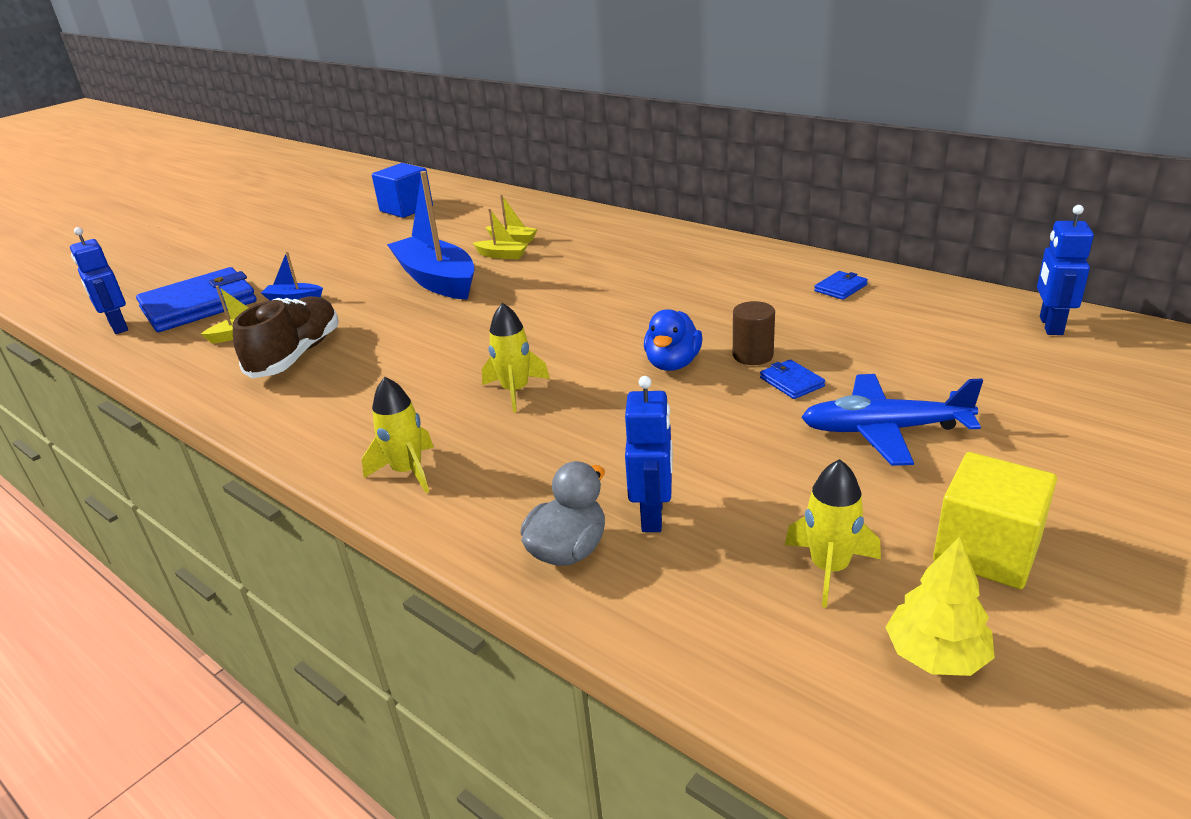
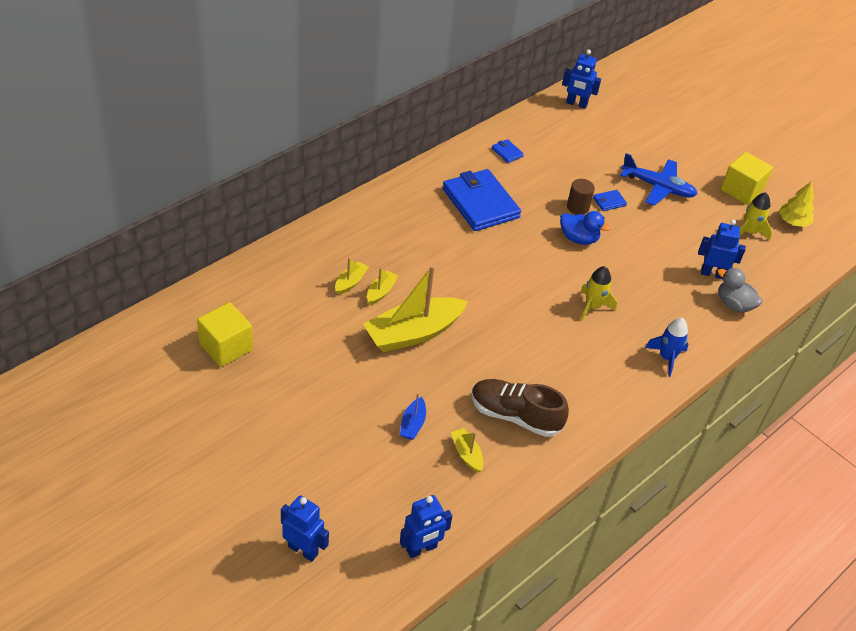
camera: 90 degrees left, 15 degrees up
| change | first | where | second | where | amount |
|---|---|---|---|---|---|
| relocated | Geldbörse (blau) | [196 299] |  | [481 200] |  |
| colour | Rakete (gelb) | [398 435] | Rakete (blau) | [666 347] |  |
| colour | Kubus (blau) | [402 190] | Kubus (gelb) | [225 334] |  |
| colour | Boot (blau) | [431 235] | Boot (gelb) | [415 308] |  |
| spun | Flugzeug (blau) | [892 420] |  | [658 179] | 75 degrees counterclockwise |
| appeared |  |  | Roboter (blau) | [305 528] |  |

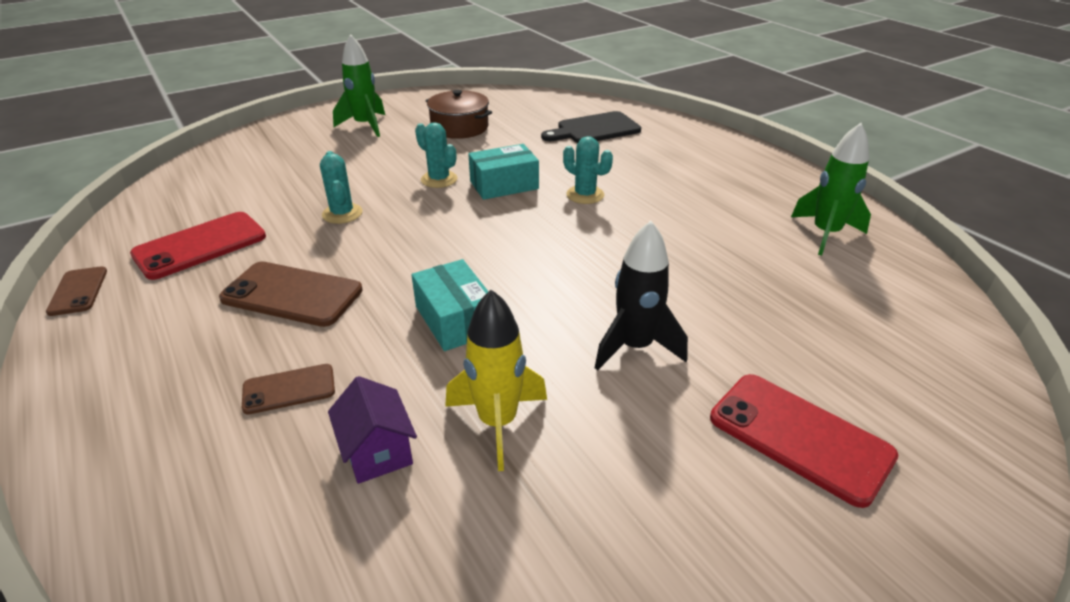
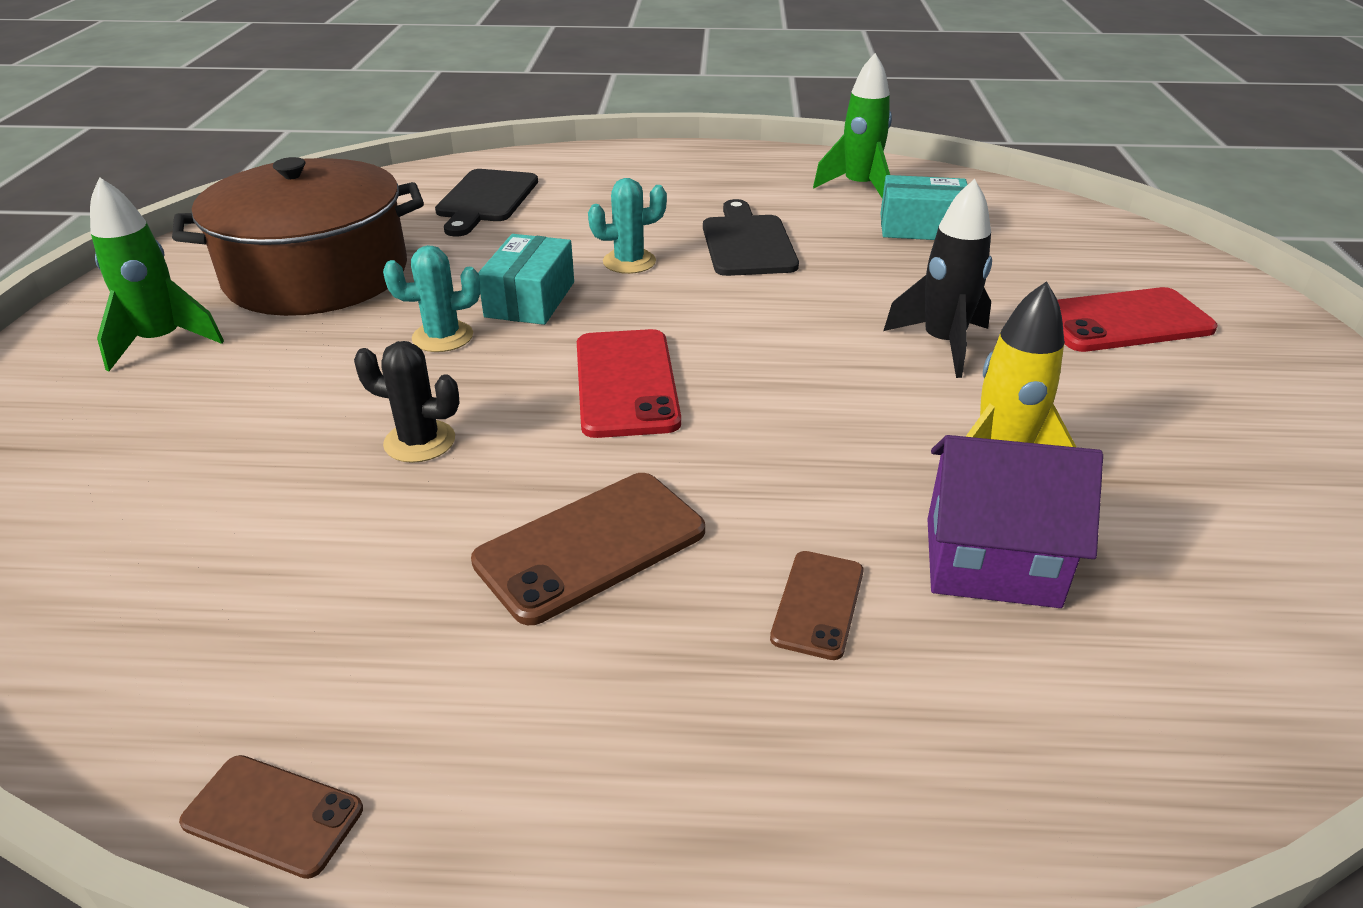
camera: 55 degrees left, 0 degrees up
| change | first | where | second | where | amount |
|---|---|---|---|---|---|
| relocated | Handy (rot) | [198 246] |  | [629 383] |  |
| colour | Kaktus (türkis) | [341 187] | Kaktus (schwarz) | [406 402] |  |
| size | Haus (lila) | [372 430] |  | [1015 521] | x1.51 |
| relocated | Schachtel (türkis) | [450 305] |  | [923 207] |  |
| size | Kochtopf (braun) | [459 114] |  | [298 236] | x1.81 |
| appeared |  |  | Schneidebrett (schwarz) | [751 237] |  |

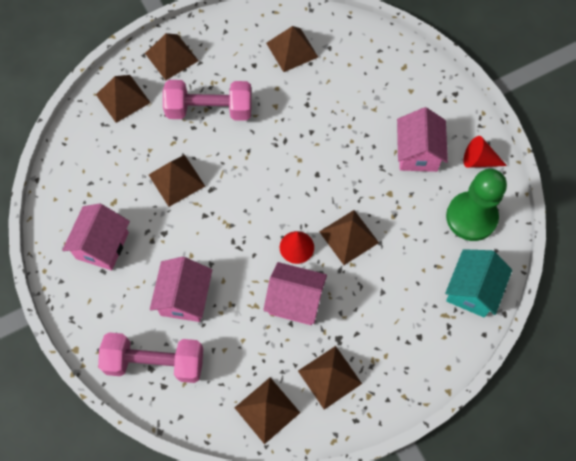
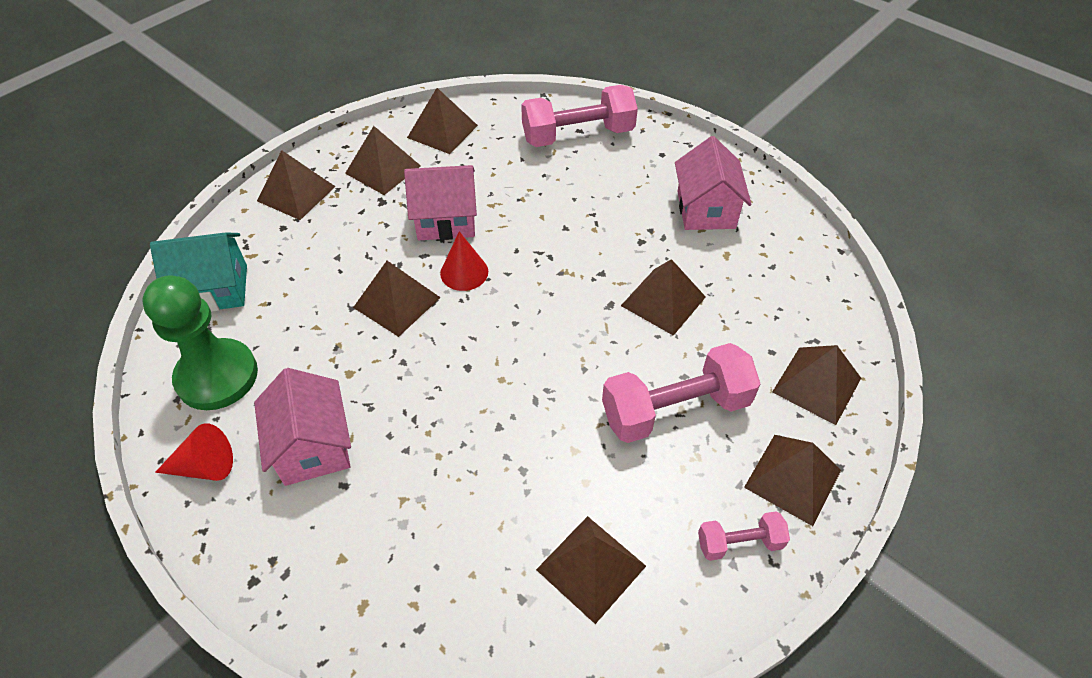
camera: 160 degrees right, 15 degrees down
| change | first | where | second | where | amount |
|---|---|---|---|---|---|
| missing | Haus (rosa) | [181 289] |  |  |  |
| spun | Haus (türkis) | [478 283] |  | [198 272] | 75 degrees clockwise |
| appeared |  |  | Pyramide (braun) | [296 185] |  |
| appeared |  |  | Hantel (rosa) | [744 536] |  |

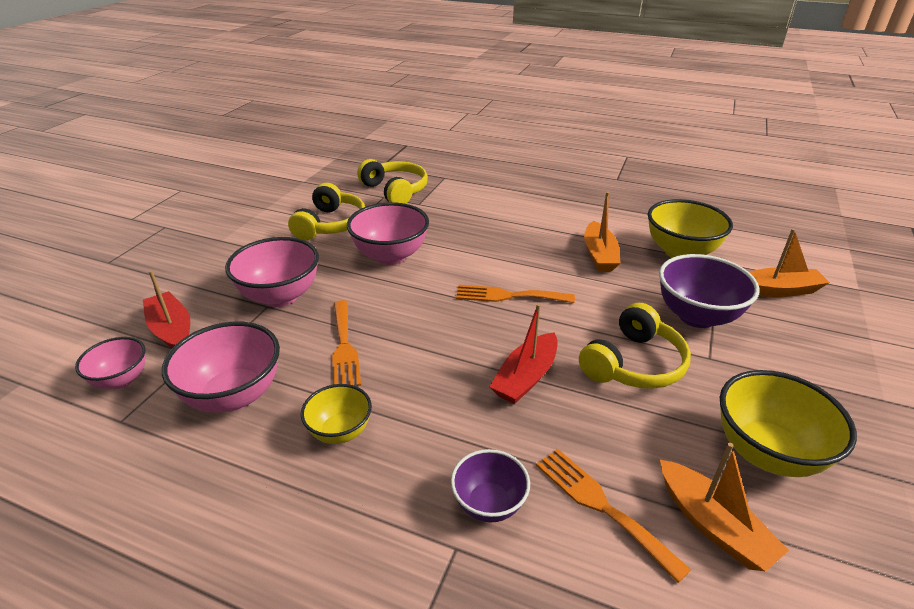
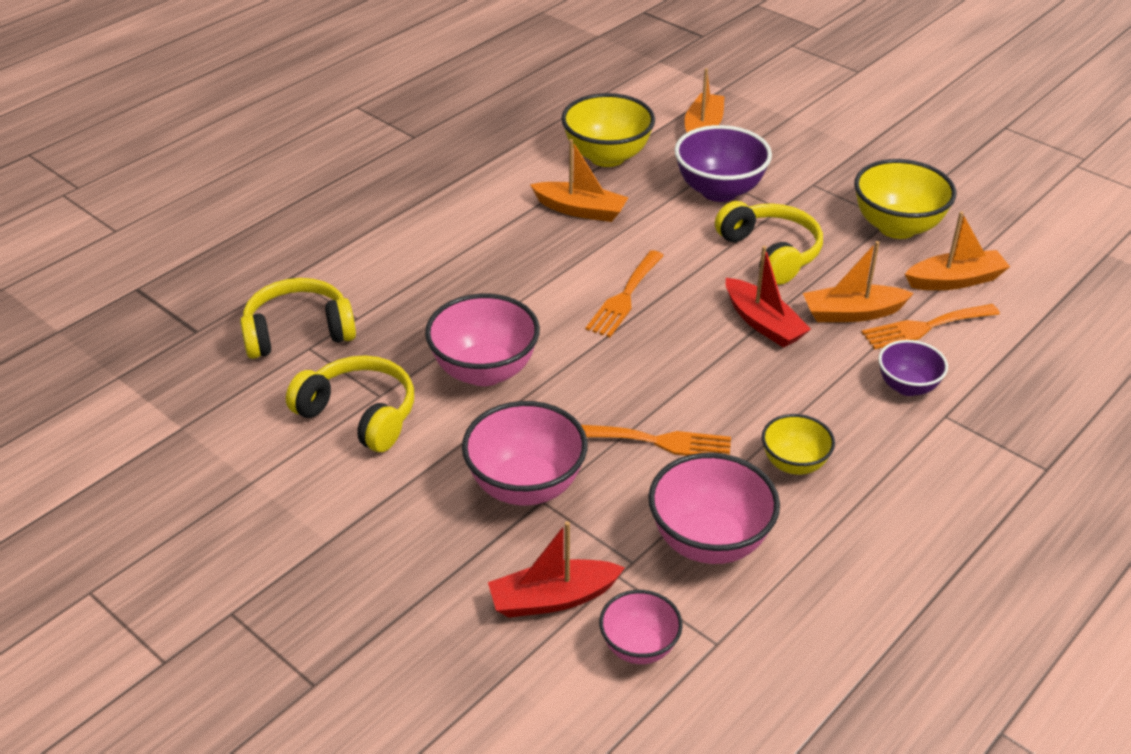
camera: 70 degrees left, 5 degrees up
| change | first | where | second | where | amount |
|---|---|---|---|---|---|
| appeared |  |  | Boot (orange) | [858 281] |  |

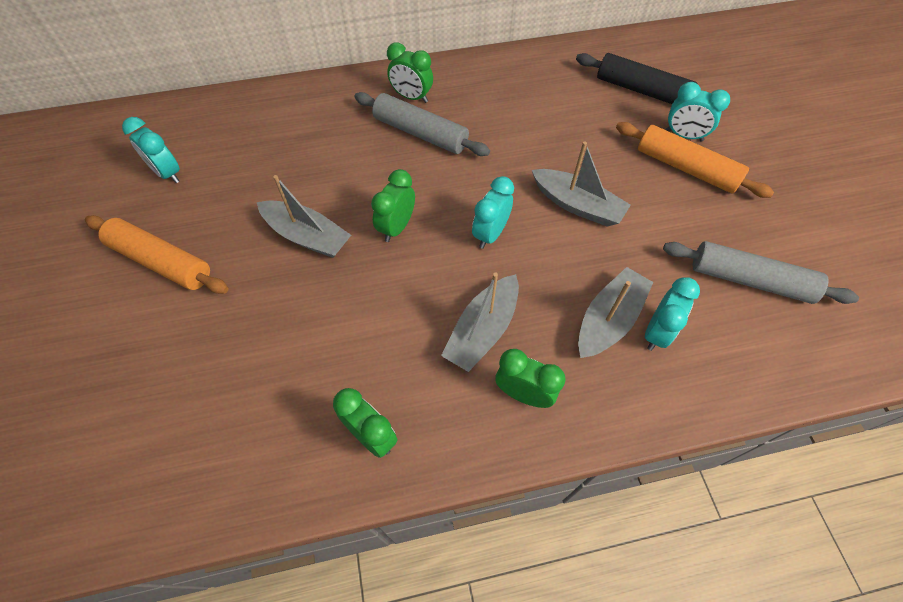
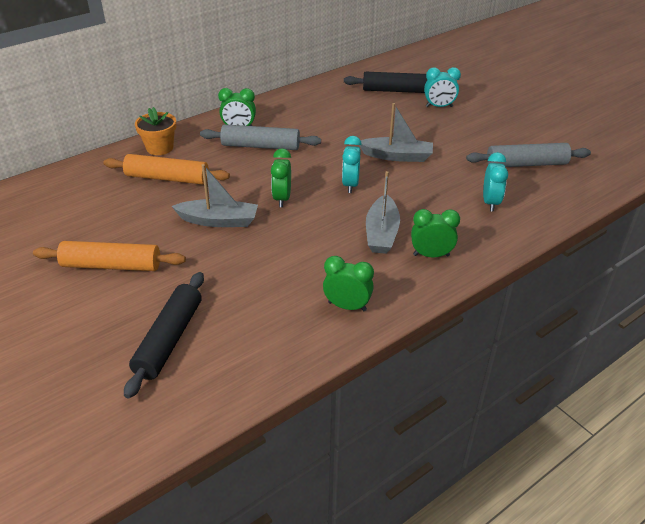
camera: 25 degrees left, 20 degrees down
| change | first | where | second | where | amount |
|---|---|---|---|---|---|
| missing | Wecker (türkis) | [151 150] |  |  |  |
| missing | Boot (grau) | [615 312] |  |  |  |
| relocated | Nudelholz (orange) | [695 160] |  | [166 169] |  |
| appeared |  |  | Nudelholz (schwarz) | [164 335] |  |
| appeared |  |  | Blumentopf (orange) | [155 131] |  |

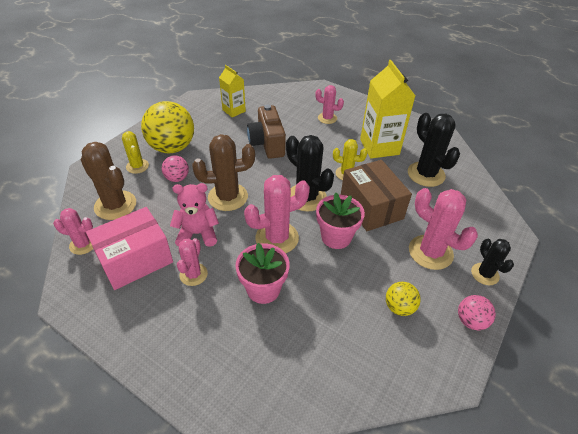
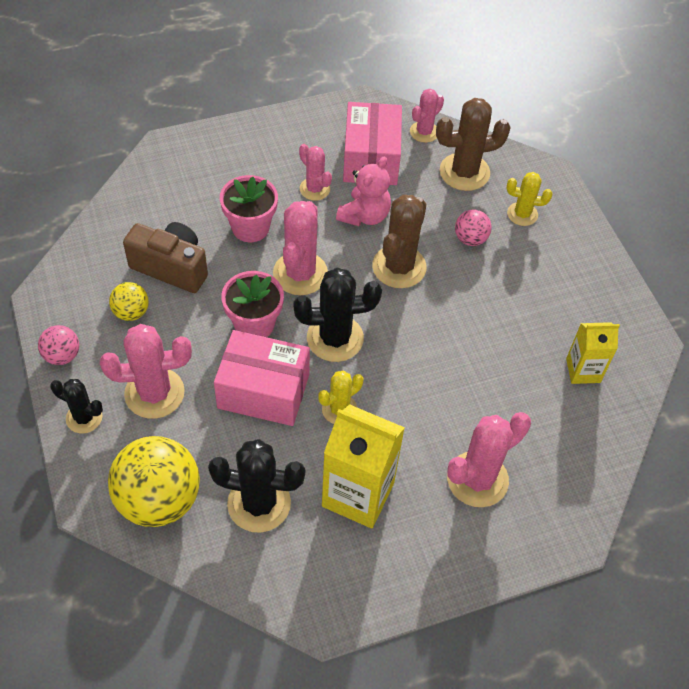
camera: 125 degrees right, 10 degrees up
| change | first | where | second | where | amount |
|---|---|---|---|---|---|
| relocated | Ball (gelb) | [167 127] |  | [154 481] |  |
| relocated | Kamera (braun) | [266 132] |  | [165 257] |  |
| size | Kaktus (rosa) | [329 104] |  | [489 459] | x1.68 |
| colour | Schachtel (braun) | [376 195] | Schachtel (rosa) | [262 378] |  |

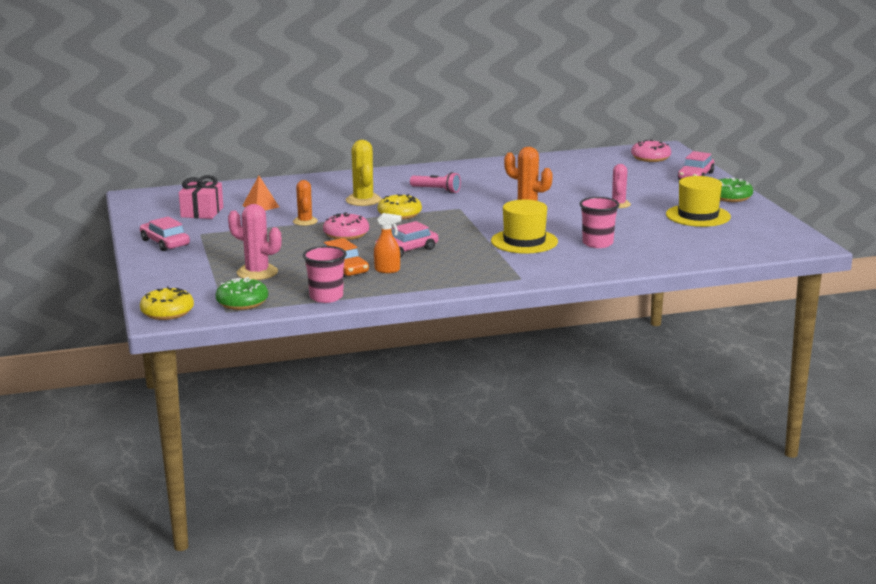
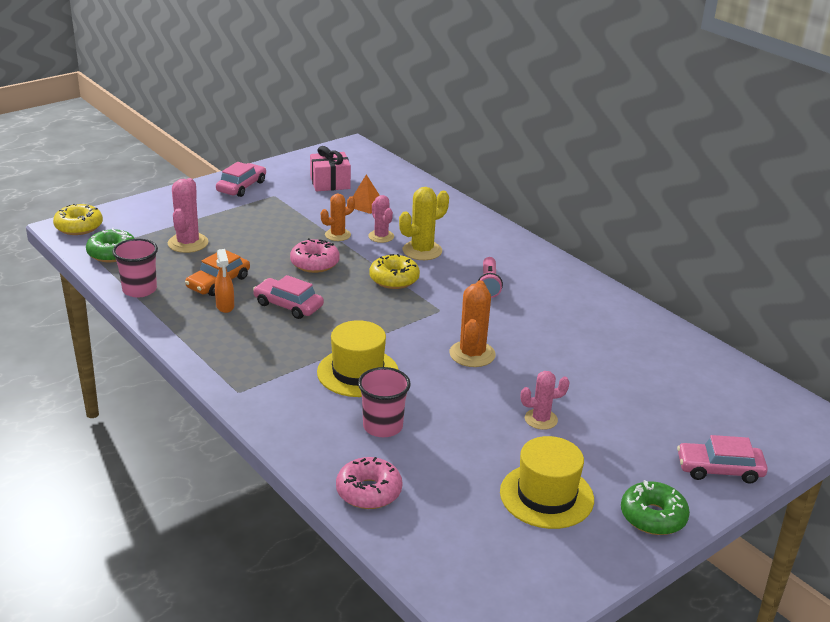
camera: 65 degrees right, 10 degrees up
| change | first | where | second | where | amount |
|---|---|---|---|---|---|
| relocated | Donut (rosa) | [651 151] |  | [369 483] |  |
| appeared |  |  | Kaktus (rosa) | [381 219] |  |

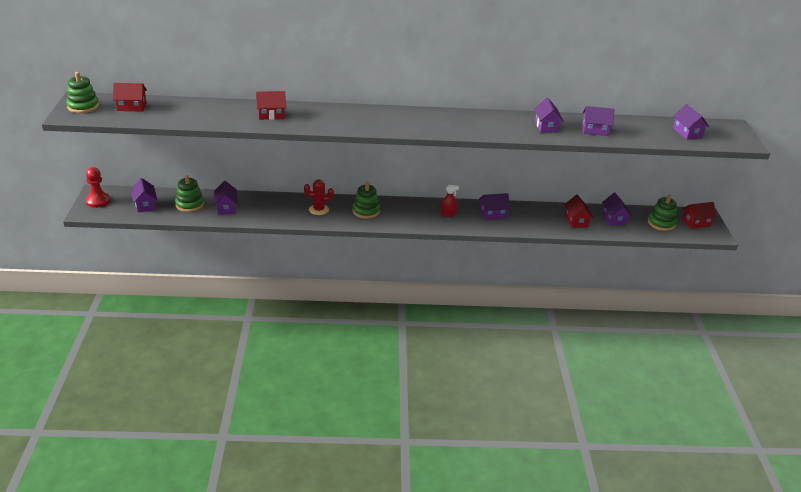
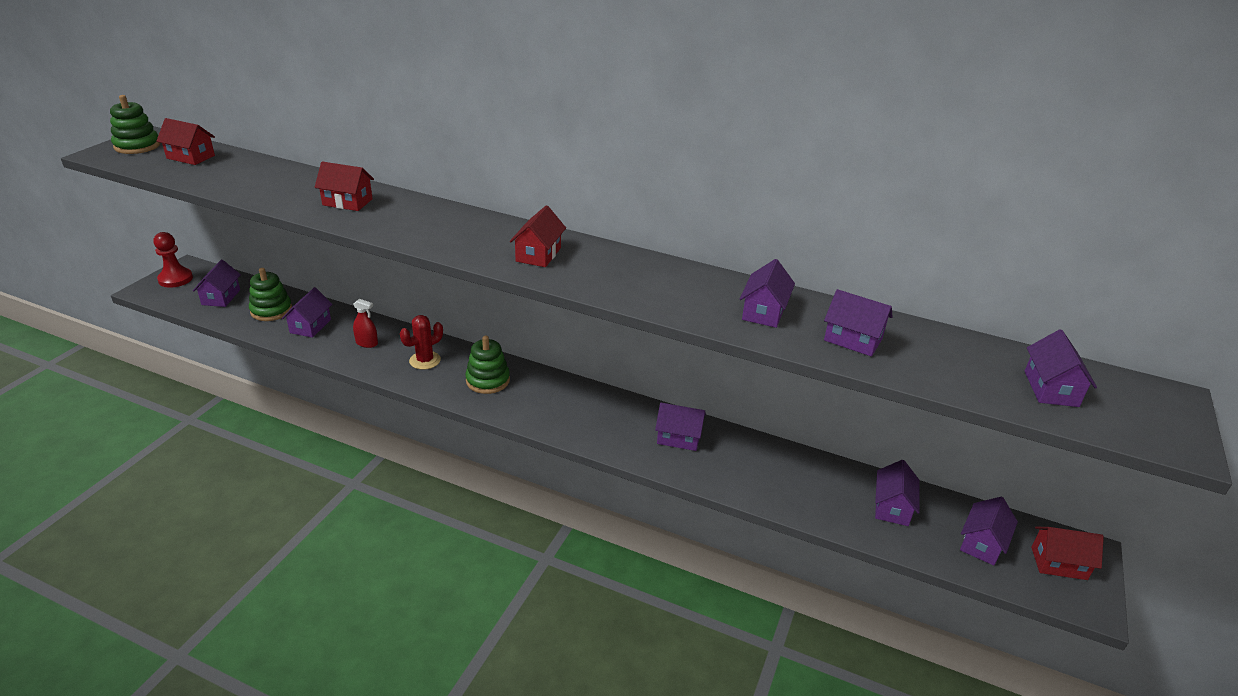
camera: 25 degrees right, 0 degrees up
| change | first | where | second | where | amount |
|---|---|---|---|---|---|
| spun | Kaktus (rot) | [319 197] |  | [421 342] | 60 degrees counterclockwise |
| relocated | Sprühflasche (rot) | [449 201] |  | [365 323] |  |
| relocated | Haus (rot) | [579 211] |  | [538 236] |  |
| exchanged | Stapelspielzeug (grün) | [662 213] | Haus (lila) | [989 531] |  |

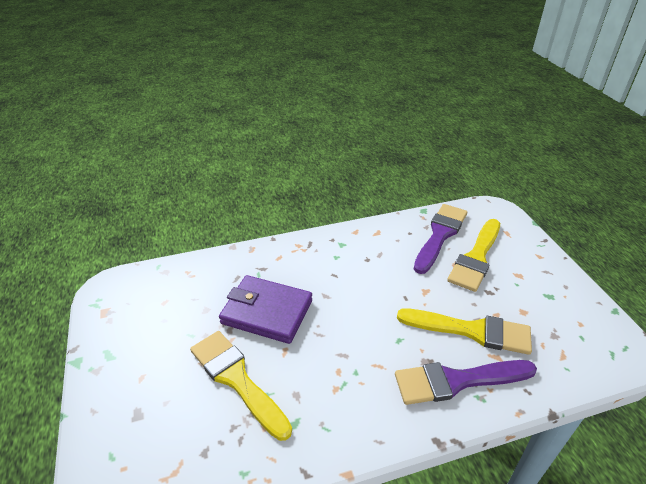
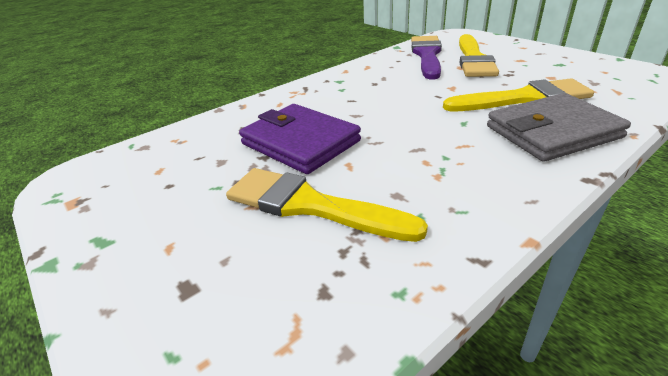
camera: 20 degrees left, 5 degrees down
| change | first | where | second | where | amount |
|---|---|---|---|---|---|
| spun | Geldbörse (lila) | [265 309] |  | [300 139] | 45 degrees clockwise |
| exchanged | Pinsel (lila) | [466 382] | Geldbörse (grau) | [559 127] |  |

